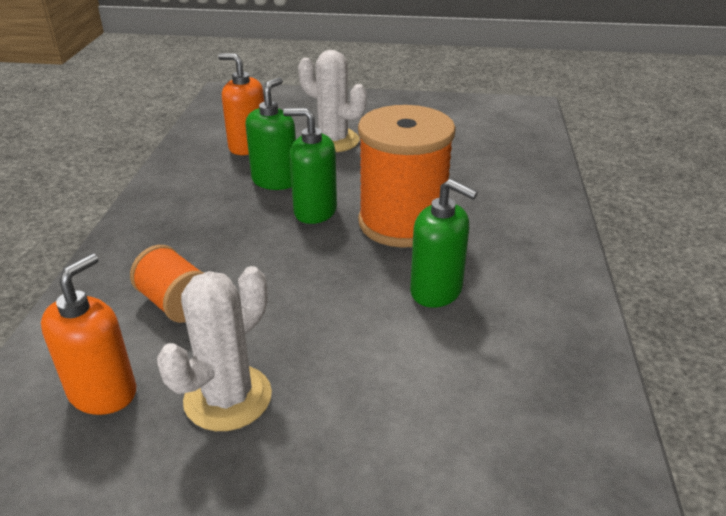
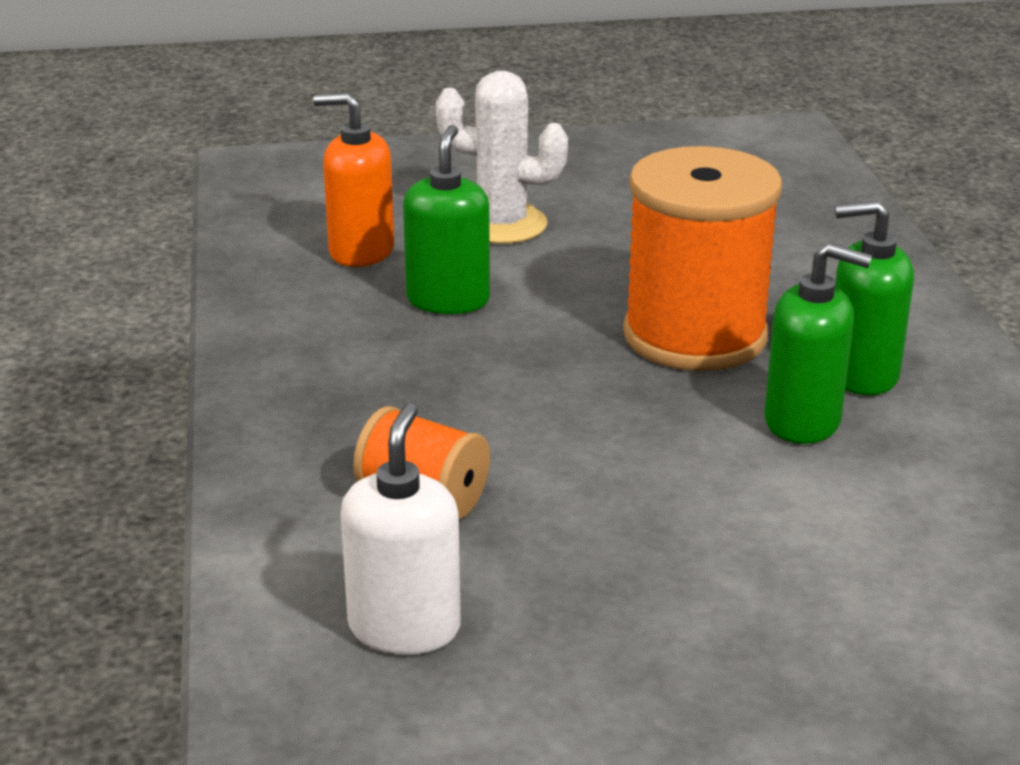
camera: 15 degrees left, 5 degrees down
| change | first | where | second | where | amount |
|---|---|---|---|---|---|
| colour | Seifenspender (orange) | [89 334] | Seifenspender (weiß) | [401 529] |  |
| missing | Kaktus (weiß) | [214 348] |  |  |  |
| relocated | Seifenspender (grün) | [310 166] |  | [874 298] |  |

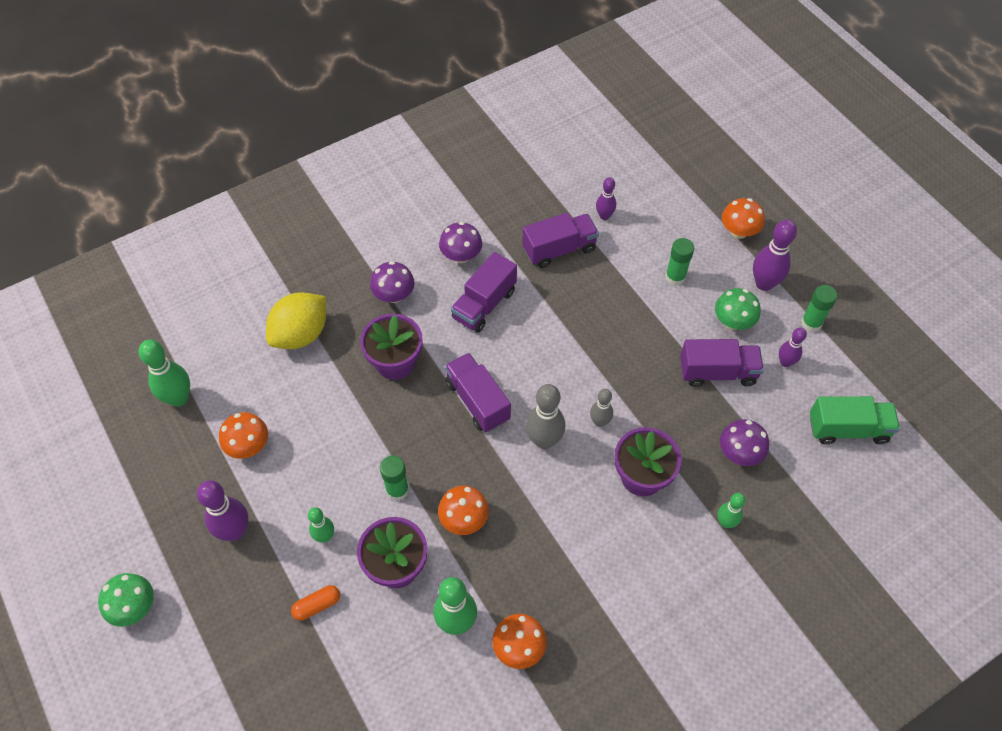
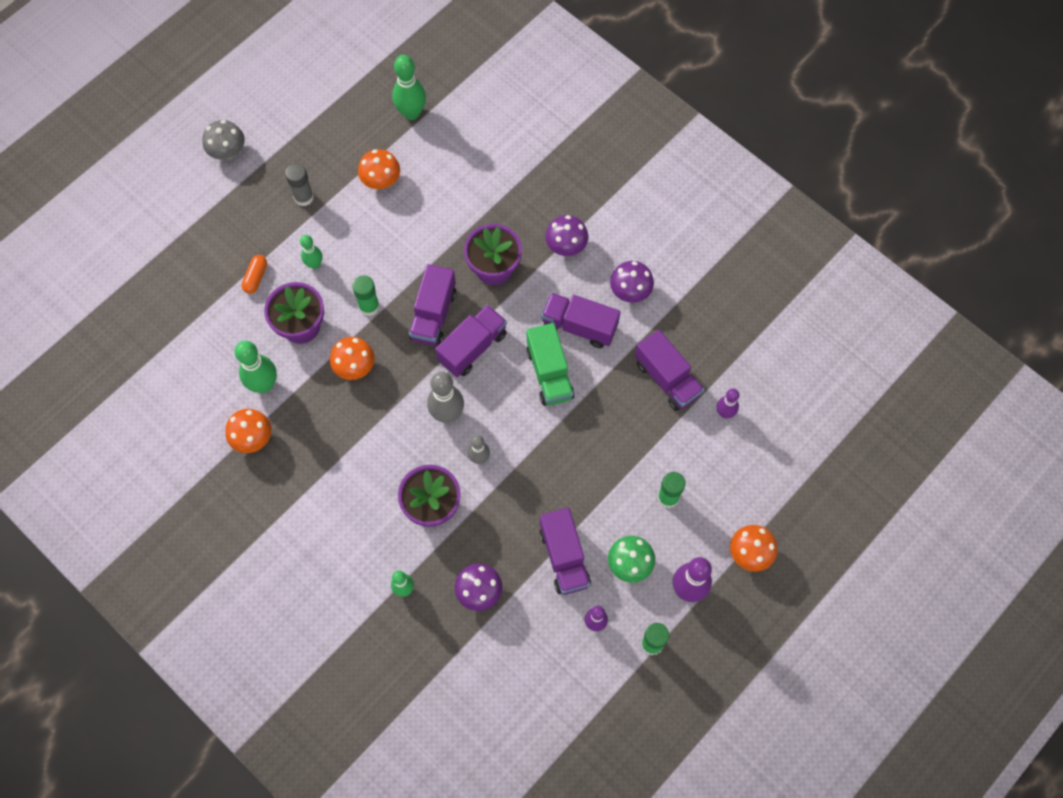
camera: 75 degrees right, 10 degrees up
| change | first | where | second | where | amount |
|---|---|---|---|---|---|
| colour | Pilz (grün) | [126 600] | Pilz (grau) | [223 140] |  |
| exchanged | Bowlingkegel (lila) | [223 510] | Klebestift (grau) | [299 184] |  |
| missing | Zitrone (gelb) | [296 320] |  |  |  |
| spun | Kapsel (orange) | [315 603] |  | [254 274] | 60 degrees clockwise |
| relocated | Lastwagen (grün) | [855 420] |  | [550 364] |  |
| appeared |  |  | Lastwagen (lila) | [432 305] |  |

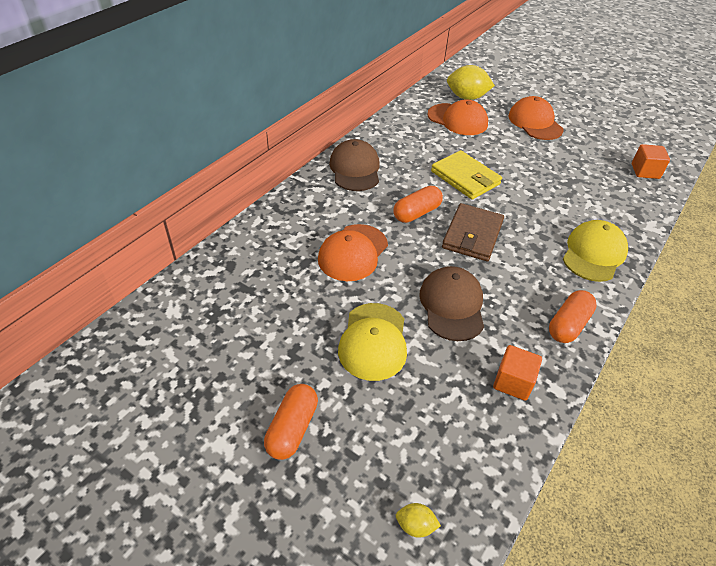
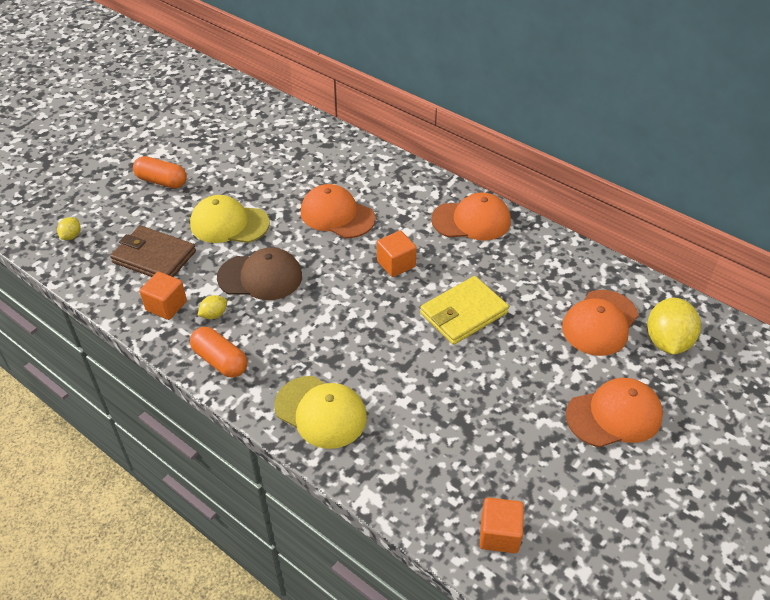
camera: 95 degrees right, 0 degrees up
| change | first | where | second | where | amount |
|---|---|---|---|---|---|
| colour | Kappe (braun) | [354 165] | Kappe (orange) | [471 216] |  |
| exchanged | Kapsel (orange) | [418 204] | Kubus (orange) | [397 254] |  |
| relocated | Geldbörse (braun) | [473 232] |  | [153 251] |  |
| appeared |  |  | Zitrone (gelb) | [212 307] |  |

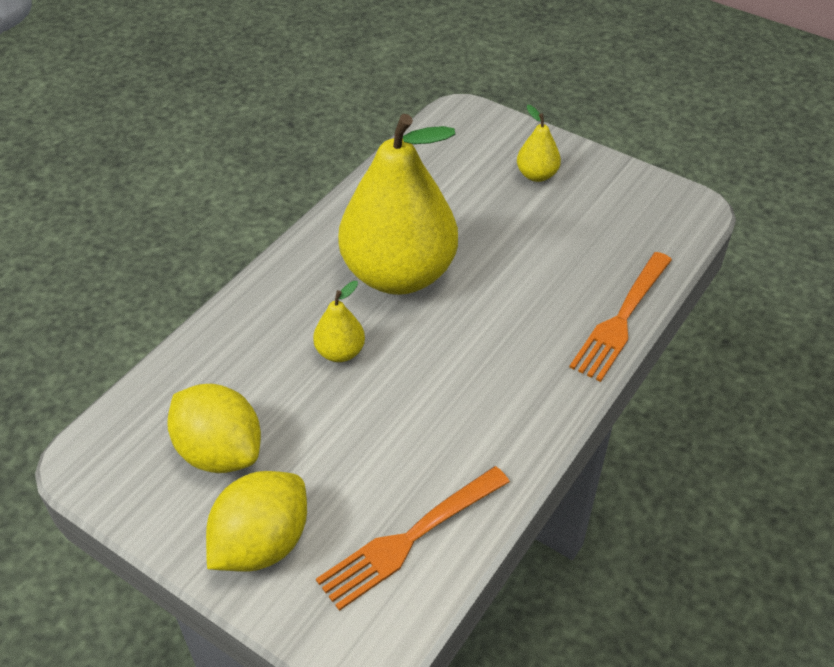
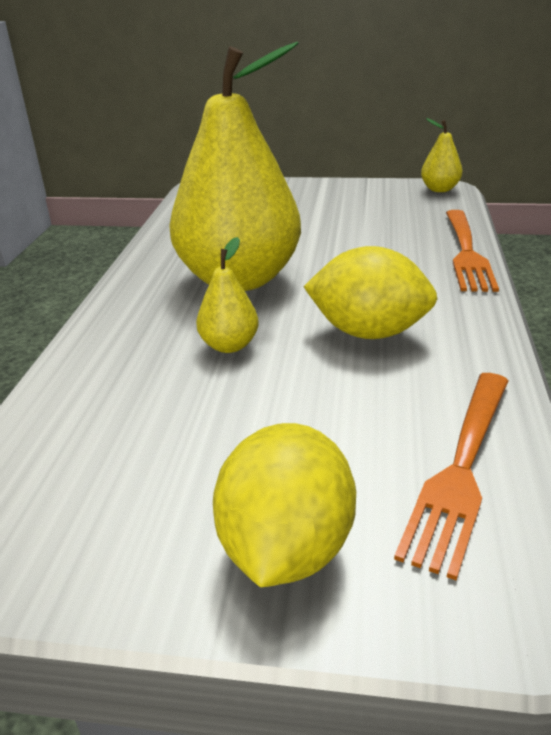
camera: 25 degrees left, 15 degrees down
| change | first | where | second | where | amount |
|---|---|---|---|---|---|
| relocated | Zitrone (gelb) | [214 428] |  | [370 292] |  |
| relocated | Birne (gelb) | [539 143] |  | [441 155] |  |

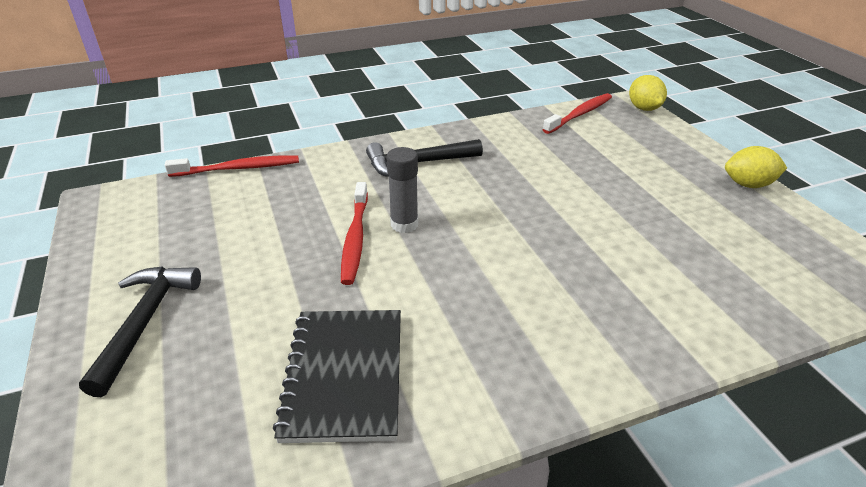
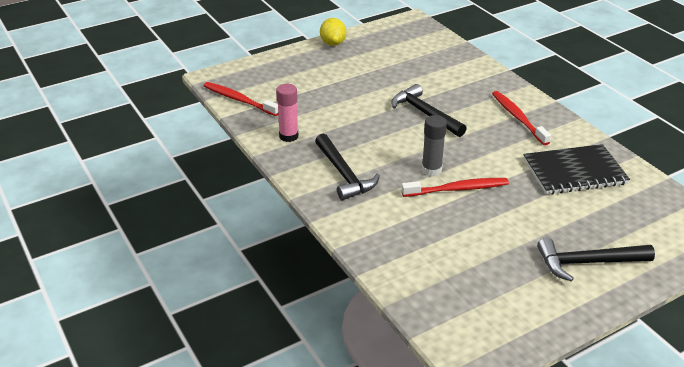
camera: 100 degrees left, 0 degrees up
| change | first | where | second | where | amount |
|---|---|---|---|---|---|
| relocated | Zahnbürste (rot) | [232 166] |  | [521 118] |  |
| missing | Zitrone (gelb) | [648 93] |  |  |  |
| appeared |  |  | Klebestift (rosa) | [287 113] |  |
| appeared |  |  | Hammer (schwarz) | [429 110] |  |

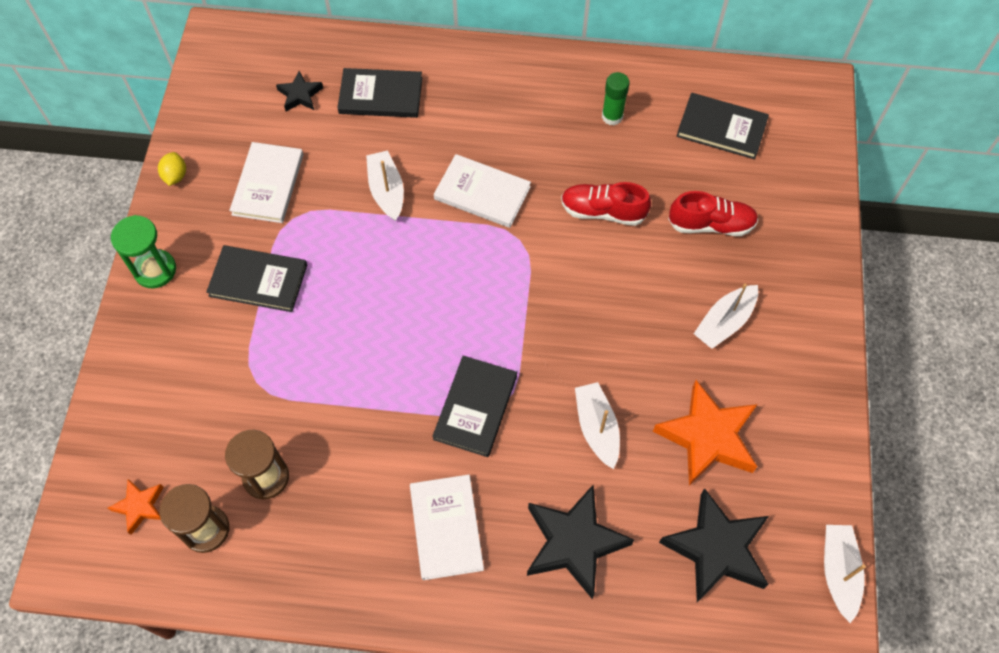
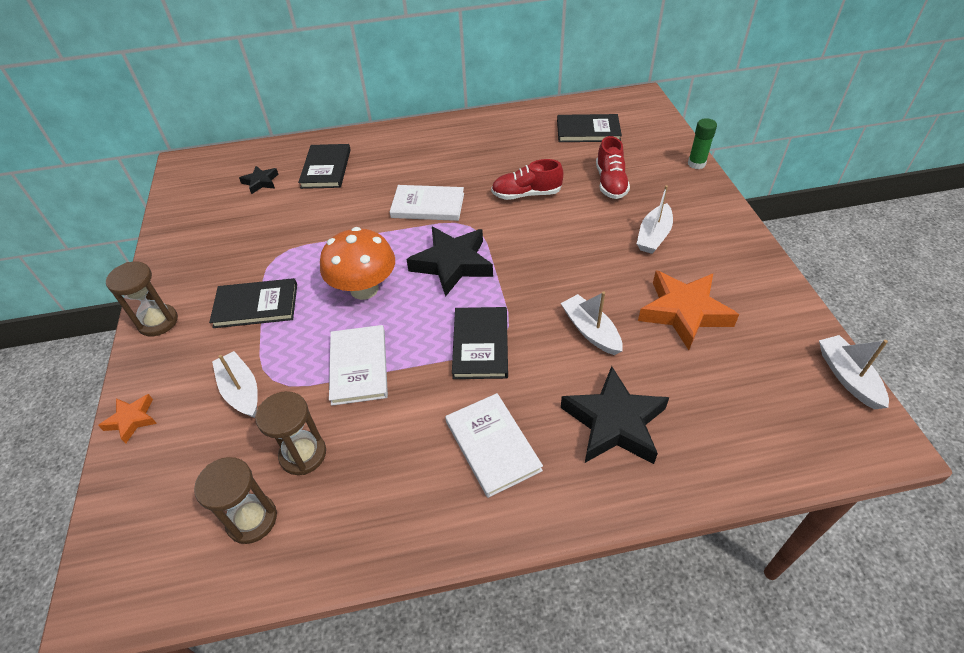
camera: 15 degrees left, 15 degrees down
| change | first | where | second | where | amount |
|---|---|---|---|---|---|
| relocated | Stern (orange) | [136 507] |  | [127 419] |  |
| colour | Sanduhr (grün) | [143 251] | Sanduhr (braun) | [142 299] |  |
| missing | Zitrone (gelb) | [172 169] |  |  |  |
| relocated | Buch (weiß) | [266 182] |  | [358 365] |  |
| spun | Buch (schwarz) | [380 93] |  | [324 166] | 75 degrees counterclockwise |
| relocated | Boot (weiß) | [385 186] |  | [235 384] |  |
| relocated | Klebestift (grün) | [616 98] |  | [702 143] |  |
| relocated | Stern (schwarz) | [714 545] |  | [449 262] |  |
| spun | Schuh (rot) | [713 213] |  | [613 167] | 105 degrees clockwise |
| appeared |  |  | Pilz (orange) | [357 263] |  |

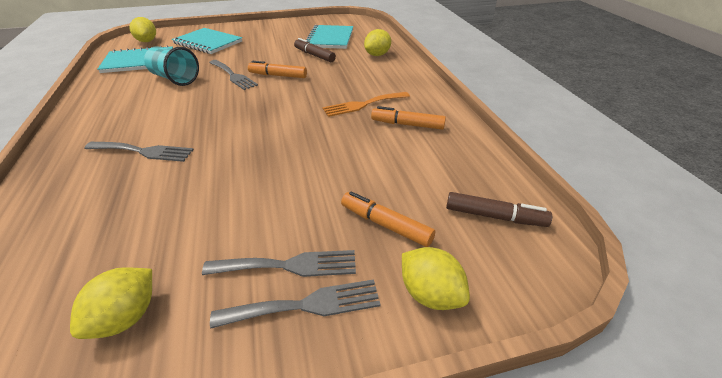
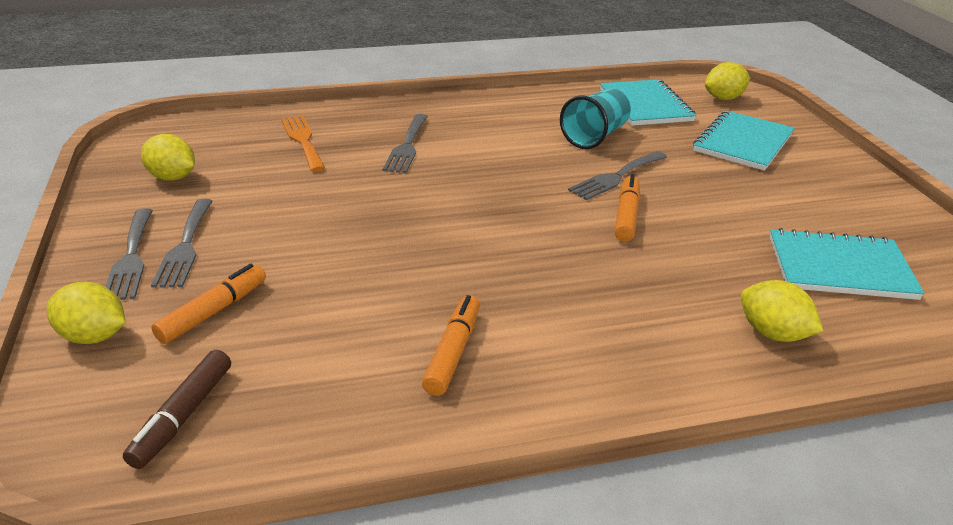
camera: 90 degrees right, 5 degrees down
| change | first | where | second | where | amount |
|---|---|---|---|---|---|
| missing | Filzstift (braun) | [315 50] |  |  |  |
| relocated | Gabel (orange) | [366 104] |  | [303 144] |  |
| spun | Zitrone (gelb) | [436 278] |  | [86 313] | 60 degrees clockwise |

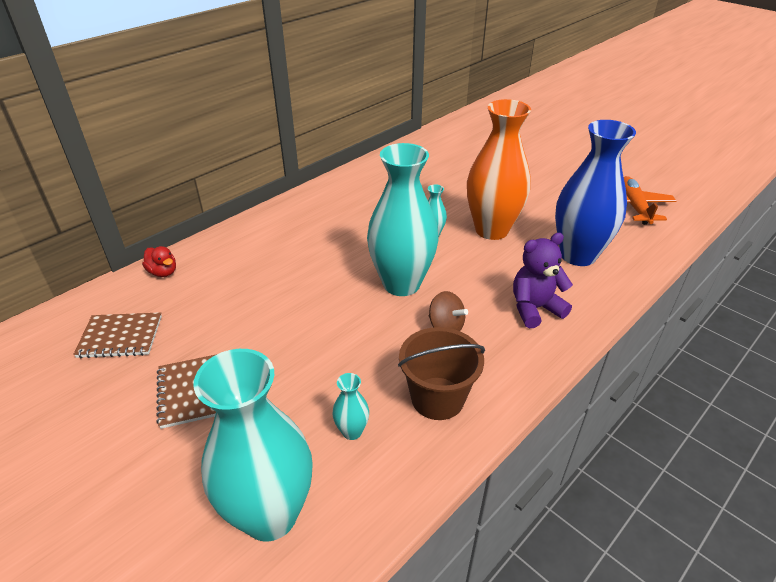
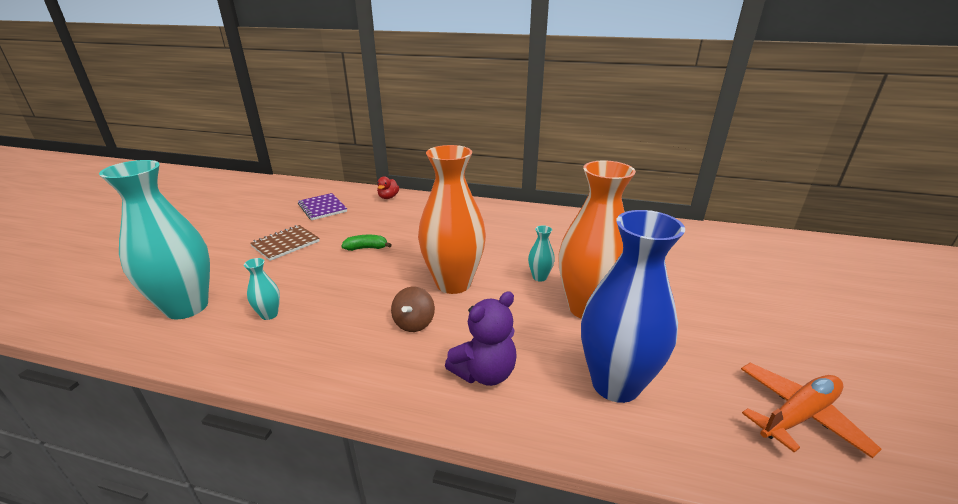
camera: 60 degrees right, 10 degrees down
| change | first | where | second | where | amount |
|---|---|---|---|---|---|
| colour | Notizbuch (braun) | [117 335] | Notizbuch (lila) | [322 206] |  |
| colour | Vase (türkis) | [402 219] | Vase (orange) | [452 219] |  |
| missing | Eimer (braun) | [441 373] |  |  |  |
| spun | Teddybär (lila) | [543 280] |  | [481 339] | 105 degrees clockwise |
| appeared |  |  | Banane (grün) | [366 243] |  |

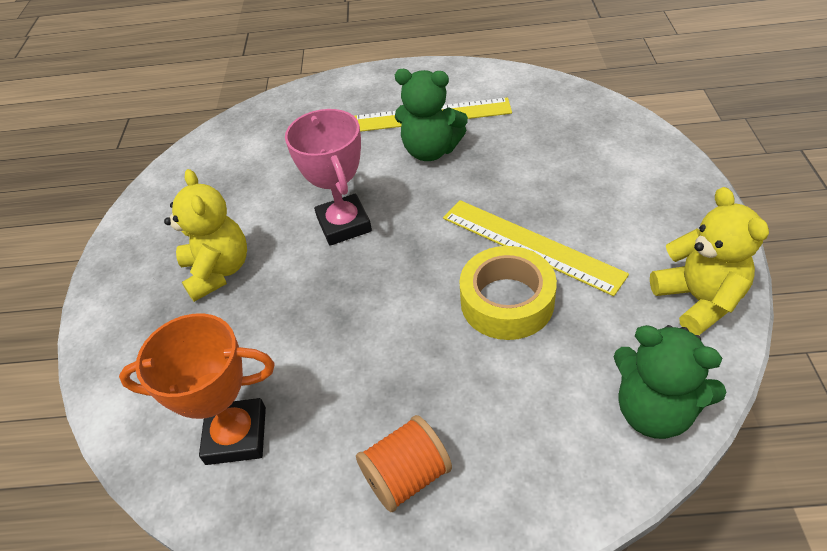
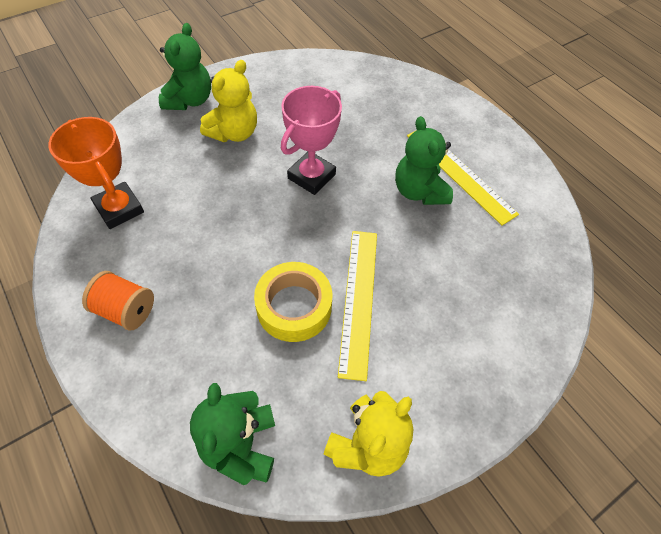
camera: 50 degrees right, 10 degrees up
| change | first | where | second | where | amount |
|---|---|---|---|---|---|
| appeared |  |  | Teddybär (grün) | [185 66] |  |

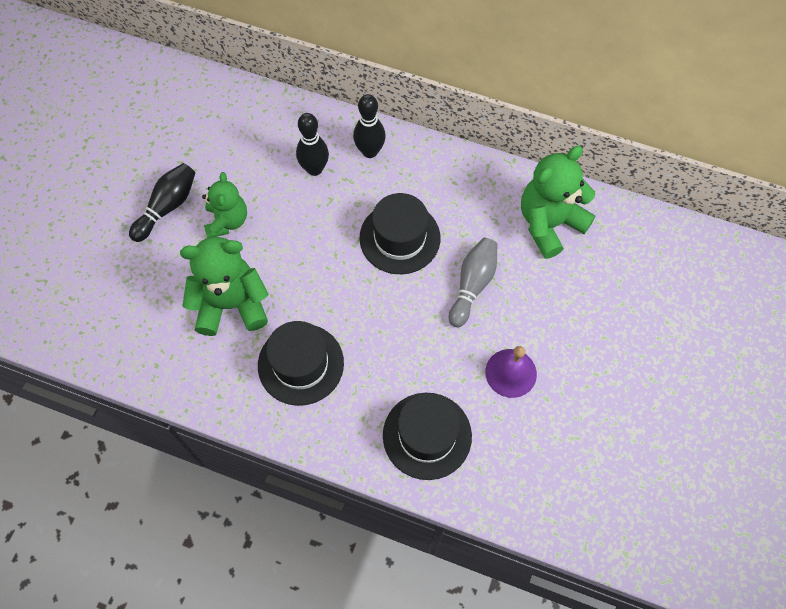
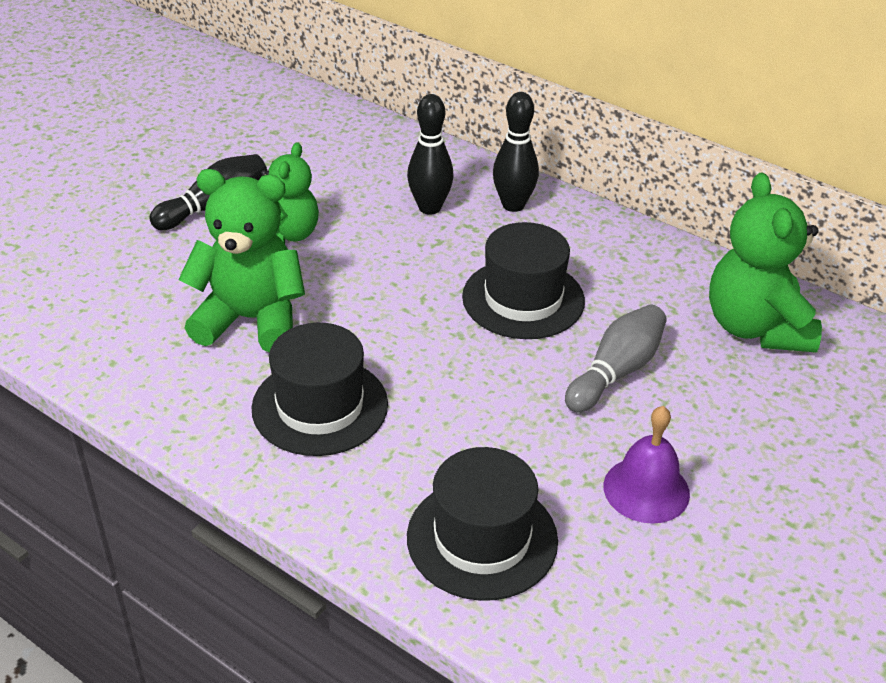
camera: 15 degrees right, 25 degrees down
| change | first | where | second | where | amount |
|---|---|---|---|---|---|
| spun | Teddybär (grün) | [558 202] |  | [765 262] | 75 degrees counterclockwise |

